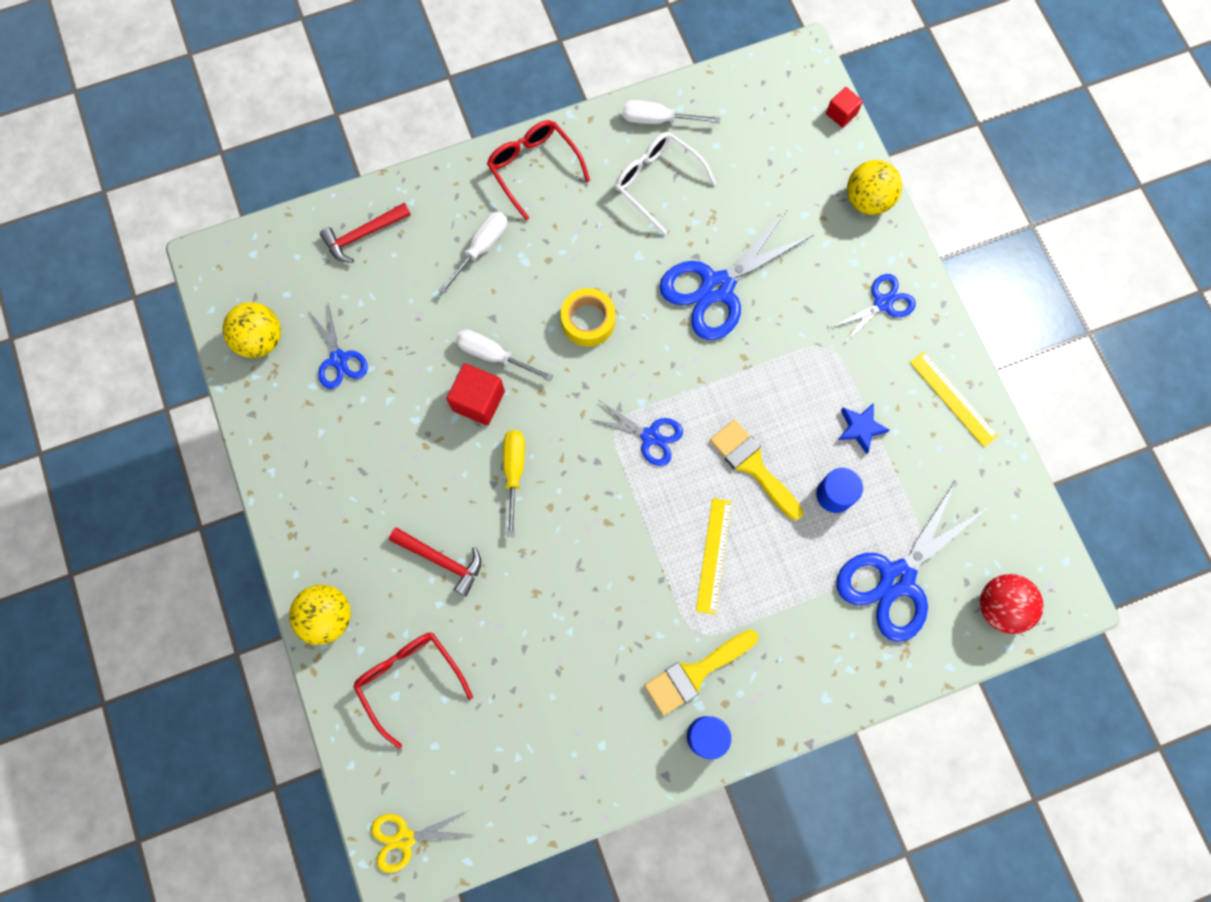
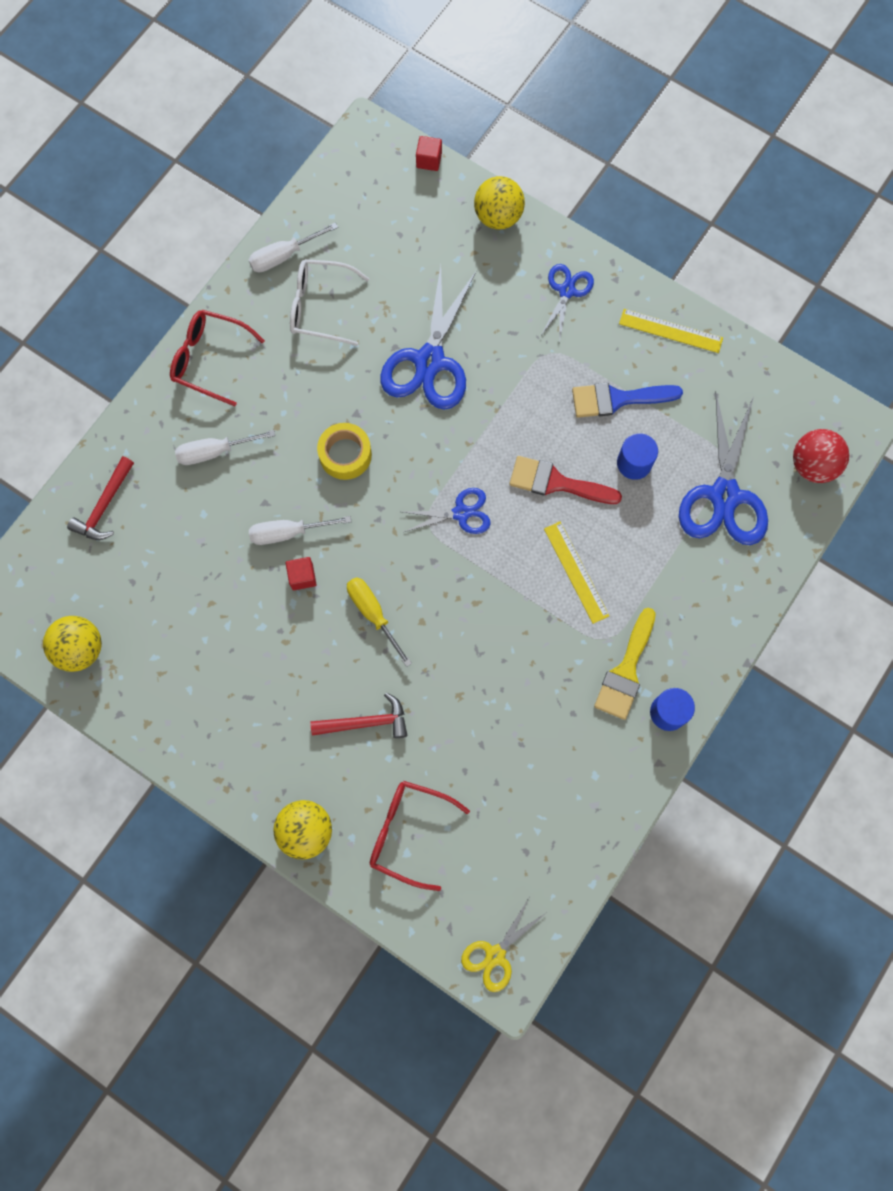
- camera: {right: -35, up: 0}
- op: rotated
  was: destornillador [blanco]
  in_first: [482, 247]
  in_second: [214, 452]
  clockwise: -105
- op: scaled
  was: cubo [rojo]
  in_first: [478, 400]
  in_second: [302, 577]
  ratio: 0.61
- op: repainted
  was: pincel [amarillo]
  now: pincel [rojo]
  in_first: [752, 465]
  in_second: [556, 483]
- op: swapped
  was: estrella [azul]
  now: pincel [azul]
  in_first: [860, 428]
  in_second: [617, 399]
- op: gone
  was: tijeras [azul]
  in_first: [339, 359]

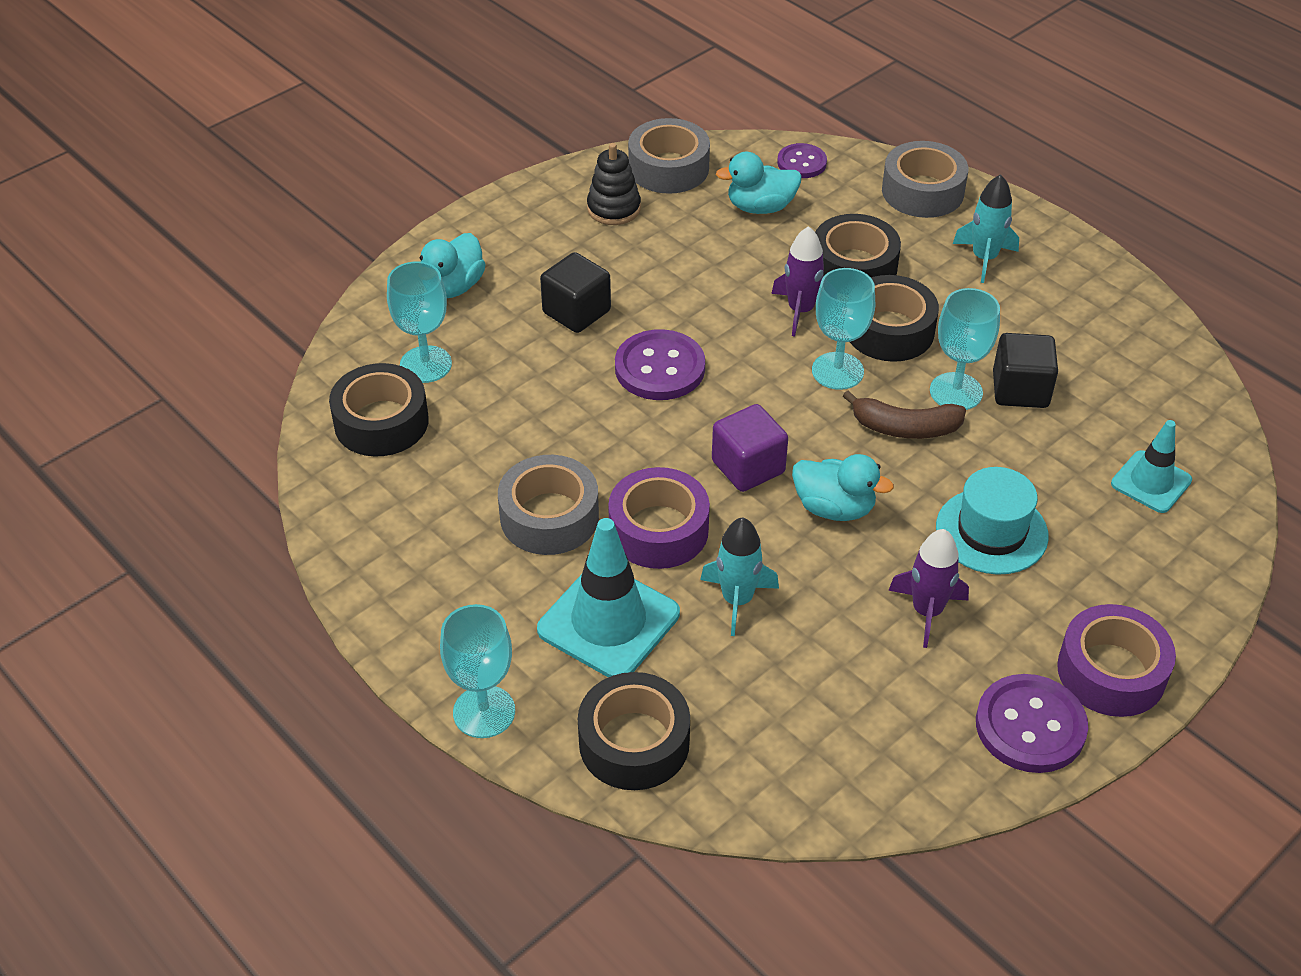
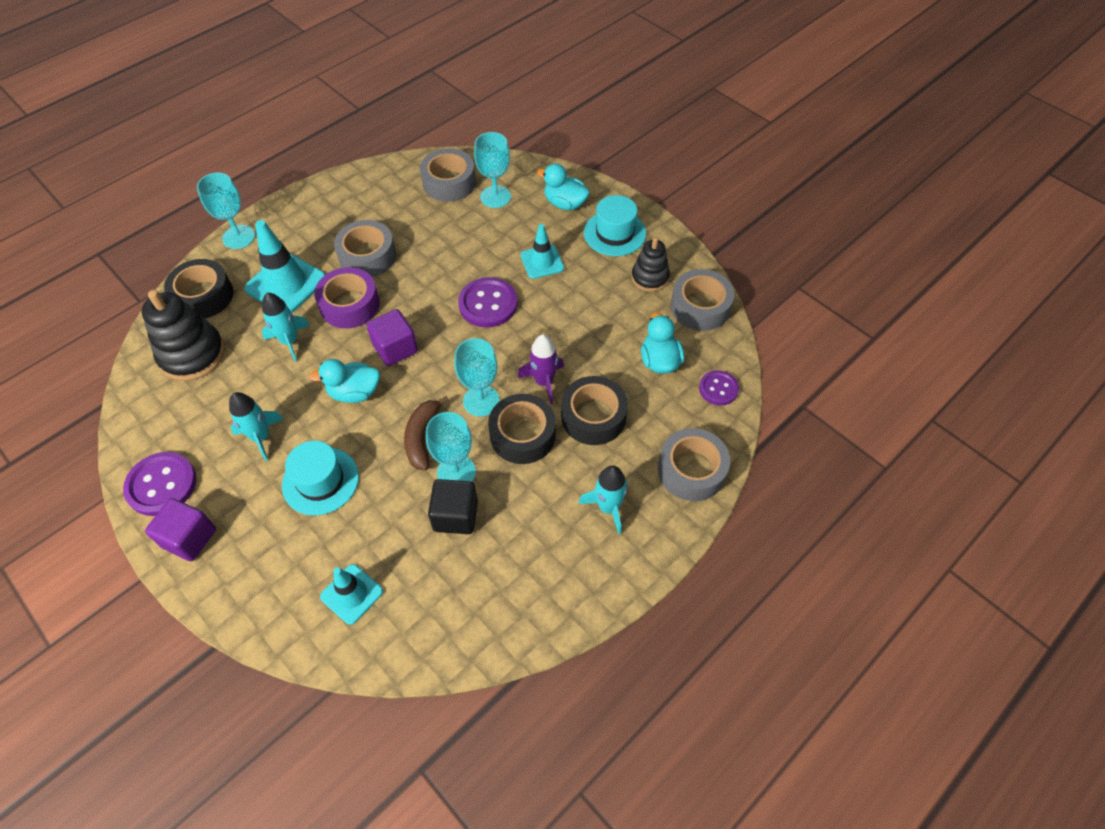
- camera: {right: 90, up: 10}
- op: new
  now: juguete apilable [negro]
  in_second: [192, 355]
- op: swapped
  was: cinta adhesiva [morado]
  now: cubo [morado]
  in_first: [1111, 672]
  in_second: [189, 538]
- op: repainted
  was: cohete [morado]
  now: cohete [turquesa]
  in_first: [927, 611]
  in_second: [261, 437]
- op: rotated
  was: pato [turquesa]
  in_first: [834, 508]
  in_second: [354, 392]
  clockwise: 60
- op: repainted
  was: cinta adhesiva [negro]
  now: cinta adhesiva [gris]
  in_first: [381, 422]
  in_second: [449, 183]
- op: swapped
  was: cubo [negro]
  now: cono de tráfico [turquesa]
  in_first: [576, 312]
  in_second: [542, 262]
- op: new
  now: sombrero [turquesa]
  in_second: [614, 233]

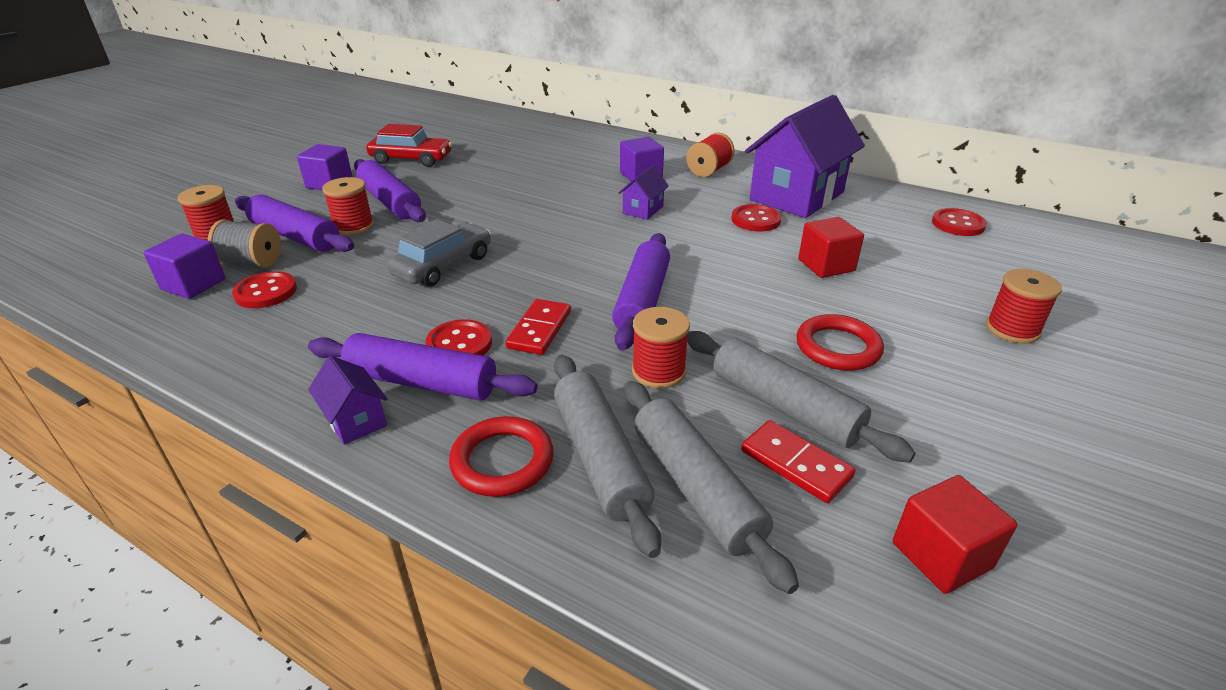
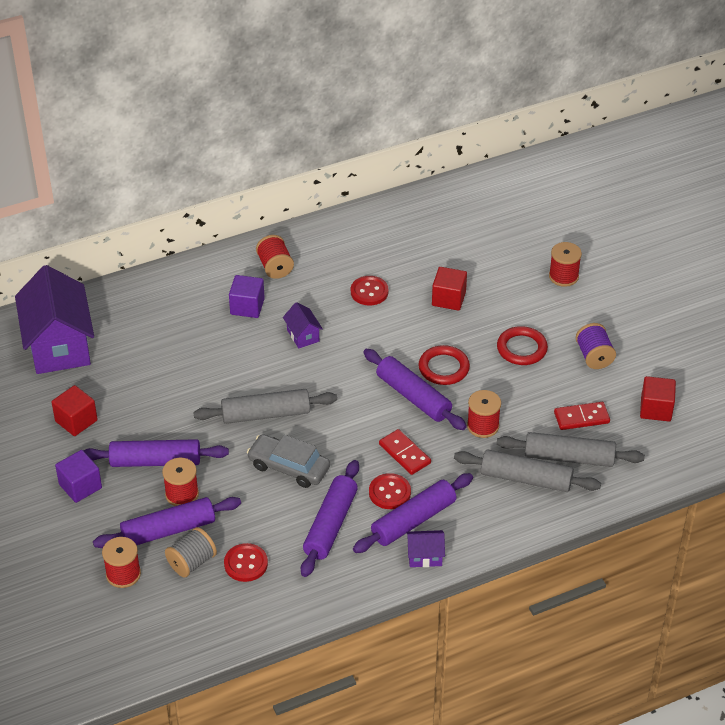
- camera: {right: -55, up: 10}
- op: shifted
  was: casa [morado]
  in_first: [797, 196]
  in_second: [59, 346]
- op: swapped
  was: coche [rojo]
  now: cubo [rojo]
  in_first: [411, 159]
  in_second: [76, 421]
- op: shifted
  was: rodillo [gris]
  in_first: [784, 406]
  in_second: [266, 414]
- op: rotated
  was: coche [gris]
  in_first: [443, 265]
  in_second: [289, 467]
  clockwise: -45
- op: new
  now: rodillo [morado]
  in_second: [331, 525]
- op: shifted
  was: anillo [rojo]
  in_first: [502, 461]
  in_second: [443, 368]
- op: new
  now: carrete [morado]
  in_second: [594, 356]
- op: gone
  was: cubo [morado]
  in_first: [193, 284]
- op: gone
  was: botón [rojo]
  in_first: [958, 224]

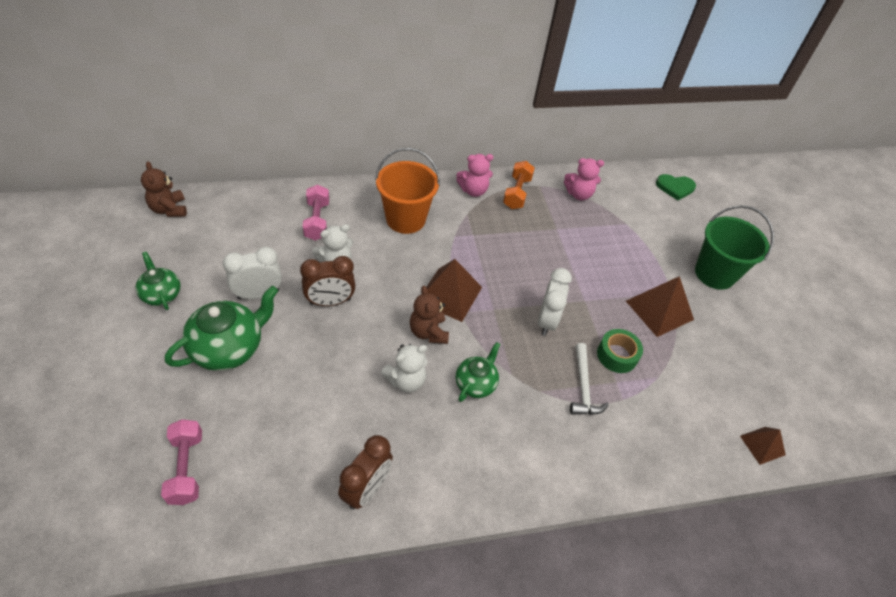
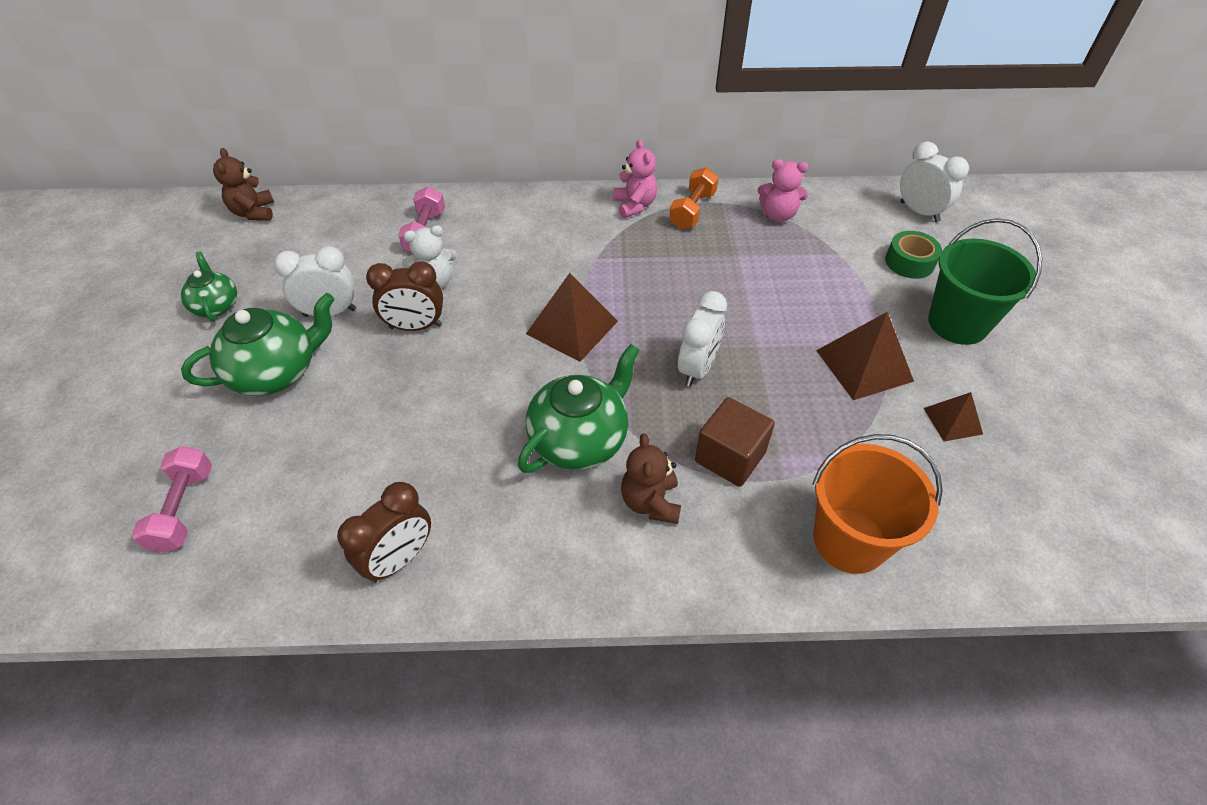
- camera: {right: 15, up: 0}
- op: scaled
  was: tetera [verde]
  in_first: [476, 384]
  in_second: [580, 440]
  ratio: 1.69
- op: rotated
  was: osito [rosa]
  in_first: [473, 190]
  in_second: [634, 205]
  clockwise: -105
- op: shifted
  was: osito [marrón]
  in_first: [428, 332]
  in_second: [650, 502]
- op: swapped
  was: martillo [blanco]
  now: cubo [marrón]
  in_first: [583, 387]
  in_second: [730, 457]
- op: shifted
  was: balde [naranja]
  in_first: [405, 219]
  in_second: [849, 540]
- op: shifted
  was: cinta adhesiva [verde]
  in_first: [617, 355]
  in_second: [909, 262]
- op: swapped
  was: corazón [verde]
  now: despertador [blanco]
  in_first: [675, 188]
  in_second: [919, 212]
- op: shifted
  was: pirámide [marrón]
  in_first: [762, 445]
  in_second: [952, 421]
- op: gone
  was: osito [blanco]
  in_first: [406, 380]

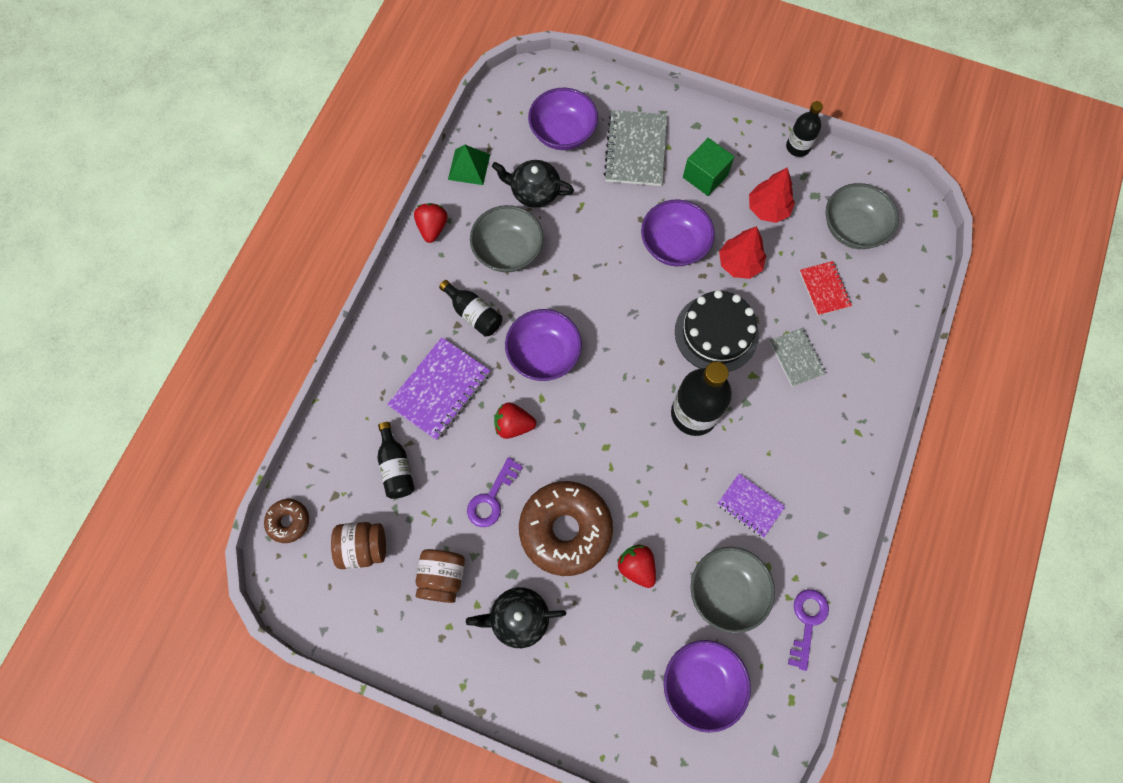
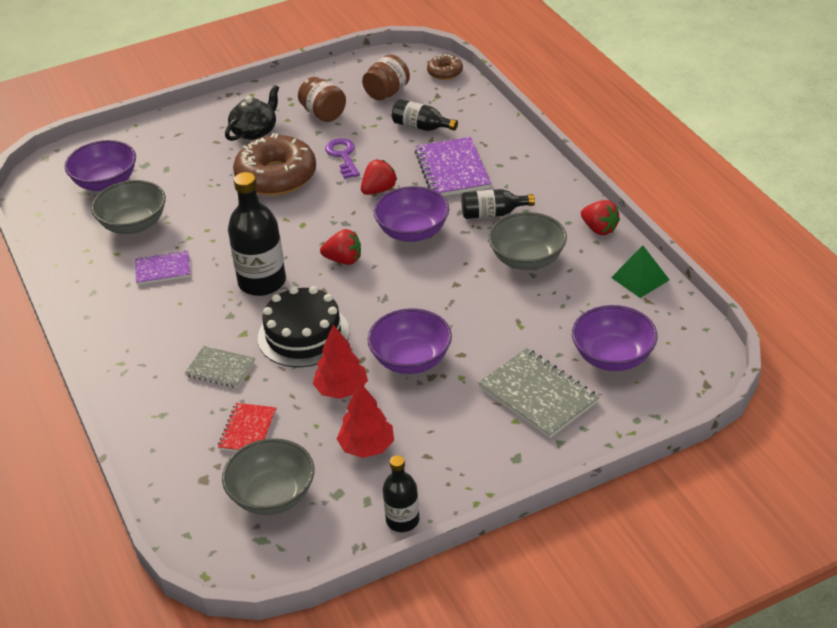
- camera: {right: 135, up: -30}
- op: rotated
  was: cuaderno [rojo]
  in_first: [824, 289]
  in_second: [248, 430]
  clockwise: 75
- op: shifted
  was: fresa [rojo]
  in_first: [636, 567]
  in_second: [343, 260]
- op: gone
  was: tetera [negro]
  in_first: [534, 191]
- op: gone
  was: cubo [verde]
  in_first: [705, 176]
- op: gone
  was: llave [morado]
  in_first: [807, 622]

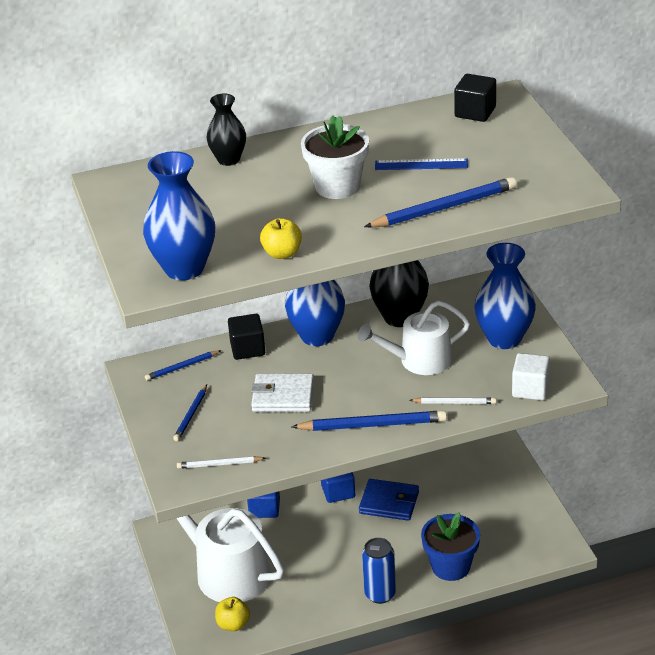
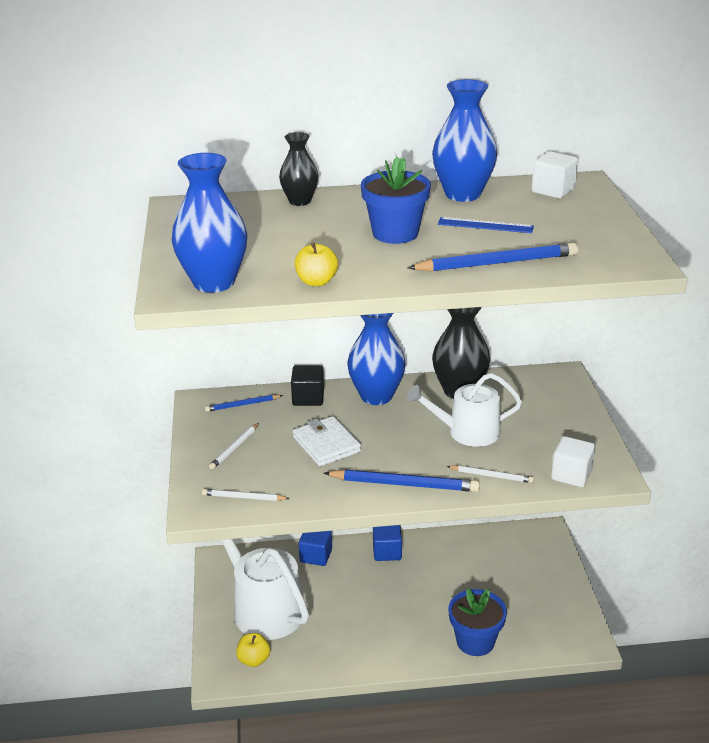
- camera: {right: 10, up: -5}
- op: repainted
  was: lápiz [azul]
  now: lápiz [blanco]
  in_first: [191, 415]
  in_second: [234, 448]
- op: rotated
  was: cartera [blanco]
  in_first: [283, 396]
  in_second: [326, 444]
  clockwise: 45
- op: repainted
  was: maceta [blanco]
  now: maceta [azul]
  in_first: [337, 186]
  in_second: [395, 233]
- op: shifted
  was: florero [azul]
  in_first: [504, 338]
  in_second: [463, 194]
- op: repainted
  was: cubo [negro]
  now: cubo [blanco]
  in_first: [475, 112]
  in_second: [553, 190]
- op: gone
  was: cartera [azul]
  in_first: [389, 502]
- op: gone
  was: lata [azul]
  in_first: [380, 594]

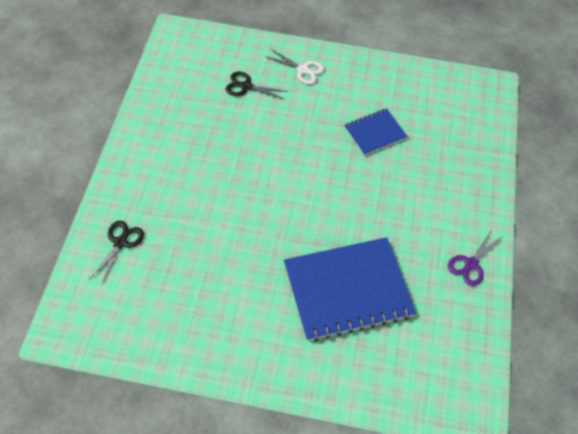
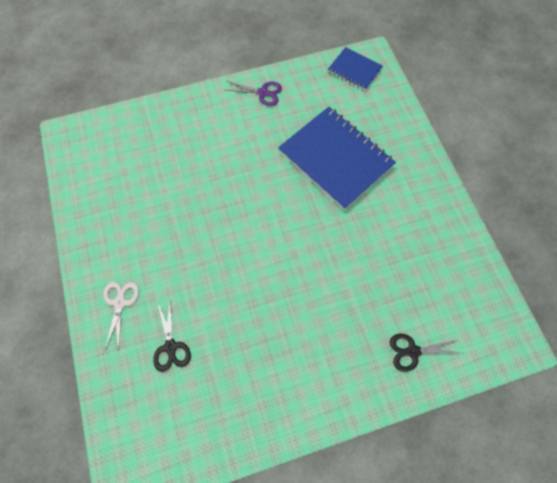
- camera: {right: -115, up: 10}
- op: shifted
  was: cuaderno [azul]
  in_first: [375, 133]
  in_second: [354, 70]

